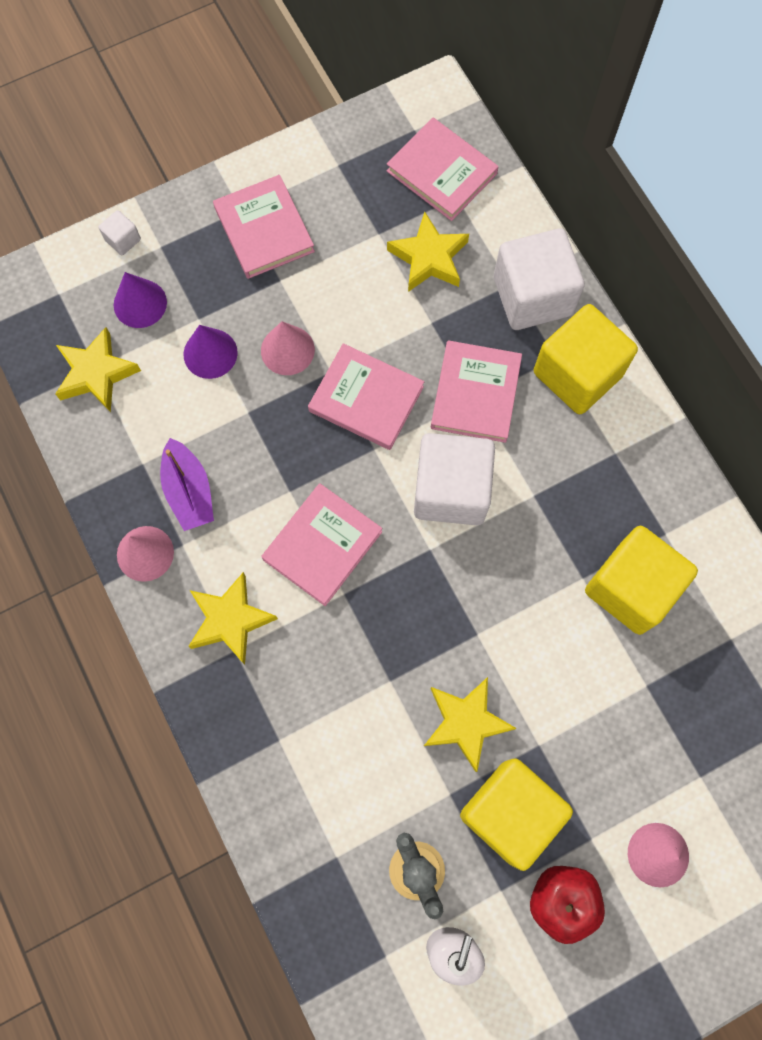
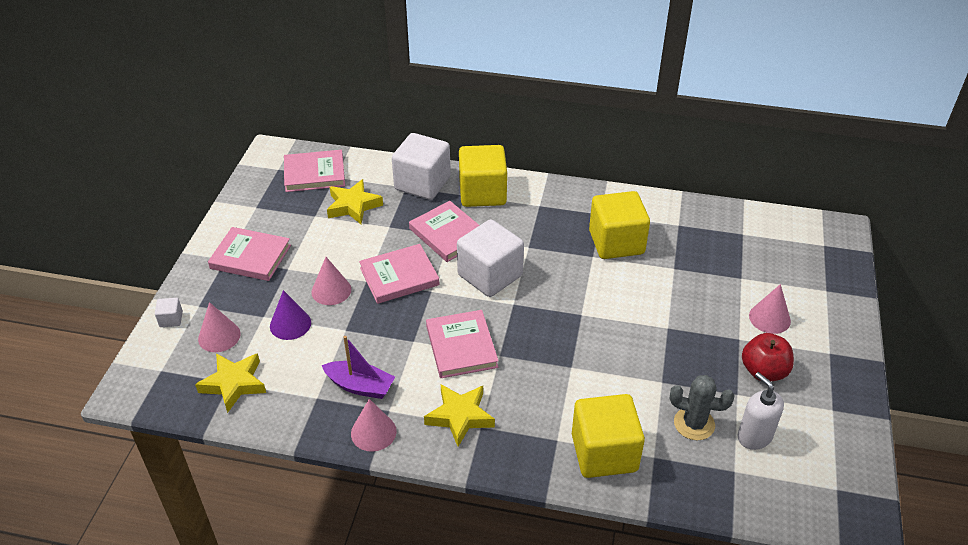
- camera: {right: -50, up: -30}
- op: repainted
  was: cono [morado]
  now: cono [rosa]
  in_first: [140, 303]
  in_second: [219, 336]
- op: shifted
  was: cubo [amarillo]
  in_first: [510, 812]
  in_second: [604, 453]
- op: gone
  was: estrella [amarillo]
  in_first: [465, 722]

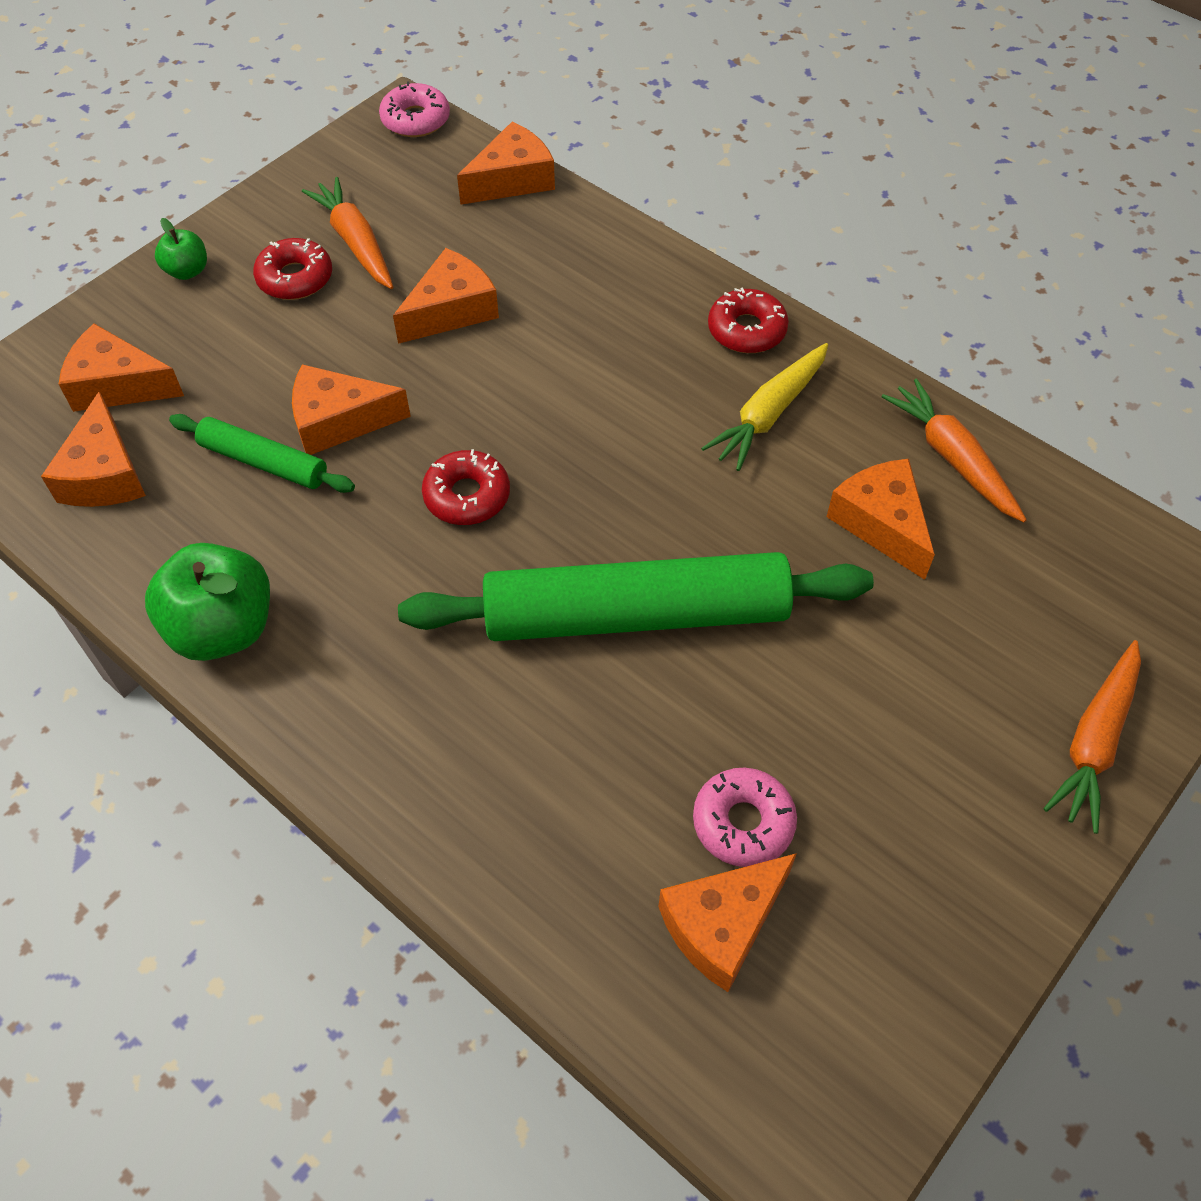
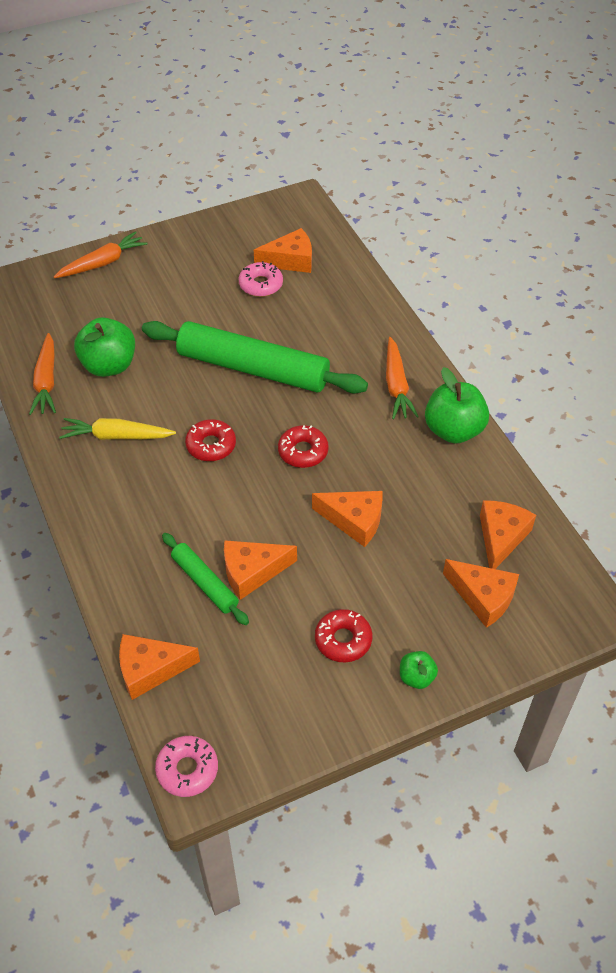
- camera: {right: -155, up: -5}
- op: rotated
  was: zanahoria [amarillo]
  in_first: [768, 414]
  in_second: [116, 436]
  clockwise: -150
- op: swapped
  was: queso [naranja]
  now: manzana [verde]
  in_first: [881, 523]
  in_second: [109, 365]
- op: shifted
  was: rodillo [verde]
  in_first: [264, 462]
  in_second: [204, 582]
- op: shifted
  was: rosquilla [rojo]
  in_first: [746, 330]
  in_second: [211, 445]
- op: shifted
  was: zanahoria [naranja]
  in_first: [355, 242]
  in_second: [396, 385]

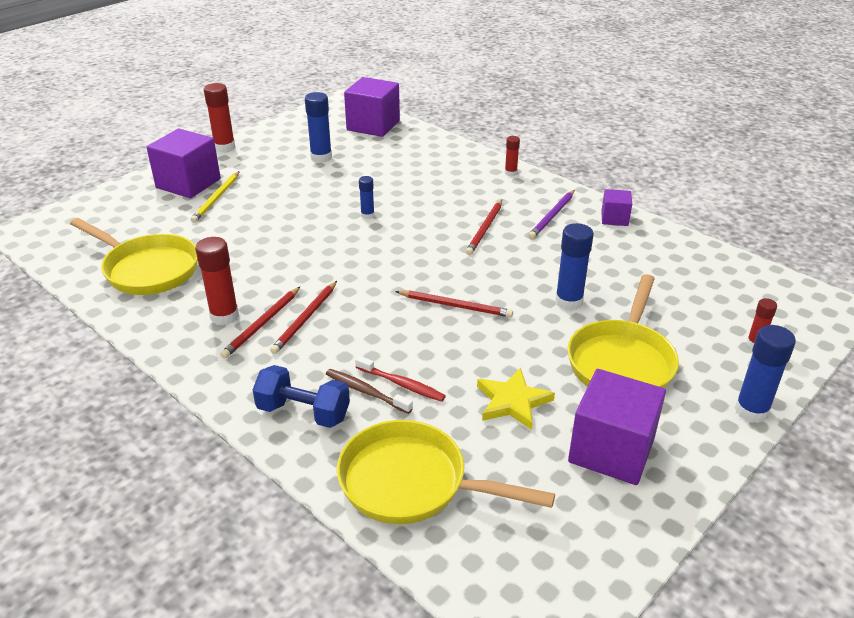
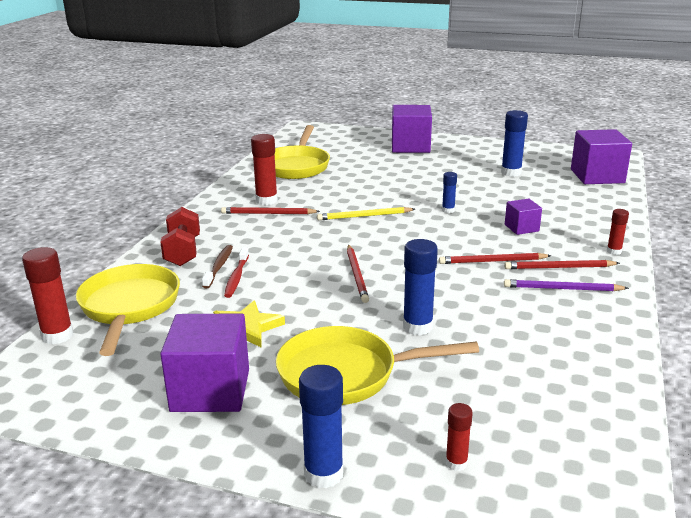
- camera: {right: 65, up: -10}
- op: shifted
  was: barra de pegamento [rojo]
  in_first: [224, 147]
  in_second: [57, 336]
- op: repainted
  was: mancuerna [azul]
  now: mancuerna [rojo]
  in_first: [303, 412]
  in_second: [183, 252]
- op: shifted
  was: lápiz [amarillo]
  in_first: [216, 198]
  in_second: [364, 216]
- op: shifted
  was: lápiz [rojo]
  in_first: [305, 319]
  in_second: [559, 267]
- op: shifted
  was: cubo [morado]
  in_first: [614, 218]
  in_second: [521, 228]

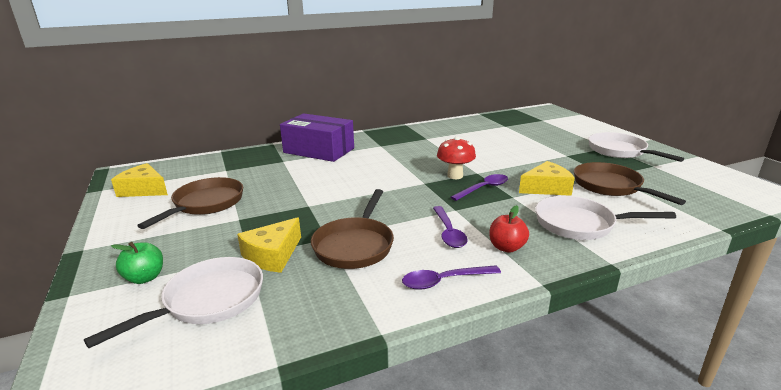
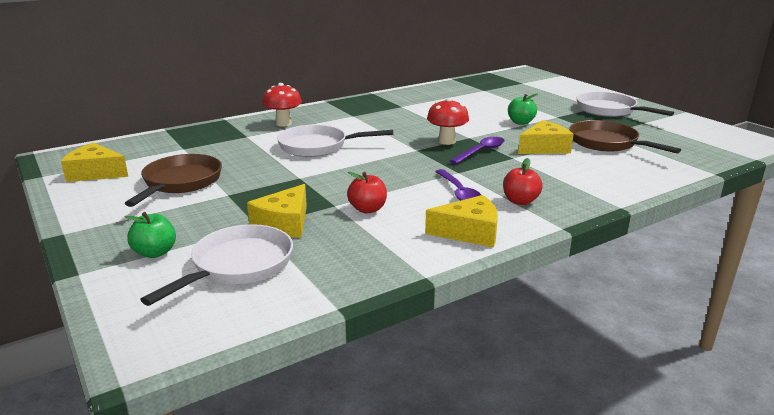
- camera: {right: -10, up: 0}
- op: swapped
  was: caja [morado]
  now: seta [rojo]
  in_first: [319, 150]
  in_second: [283, 123]
- op: shifted
  was: sartén [blanco]
  in_first: [580, 224]
  in_second: [318, 146]
- op: swapped
  was: sartén [marrón]
  now: manzana [rojo]
  in_first: [355, 245]
  in_second: [367, 209]
- op: swapped
  was: cuchara [morado]
  now: queso [amarillo]
  in_first: [444, 281]
  in_second: [469, 232]
- op: new
  now: manzana [verde]
  in_second: [521, 122]

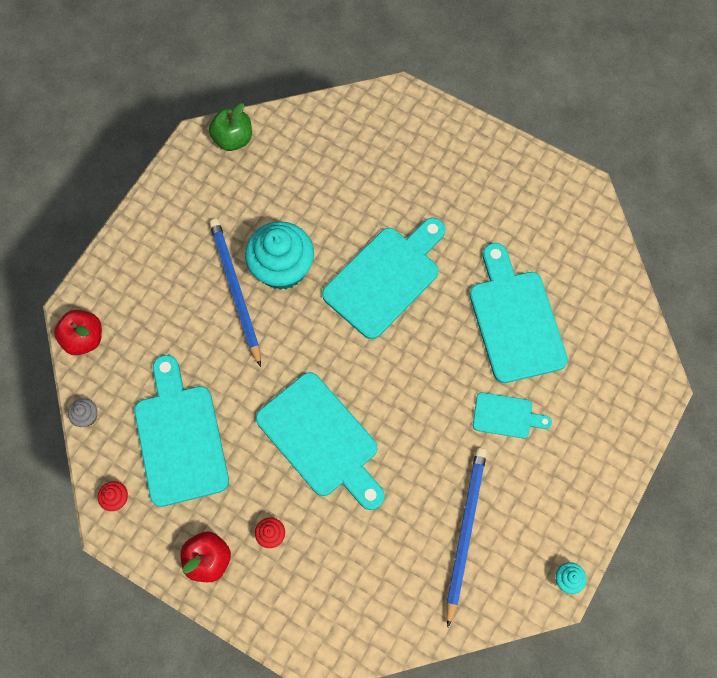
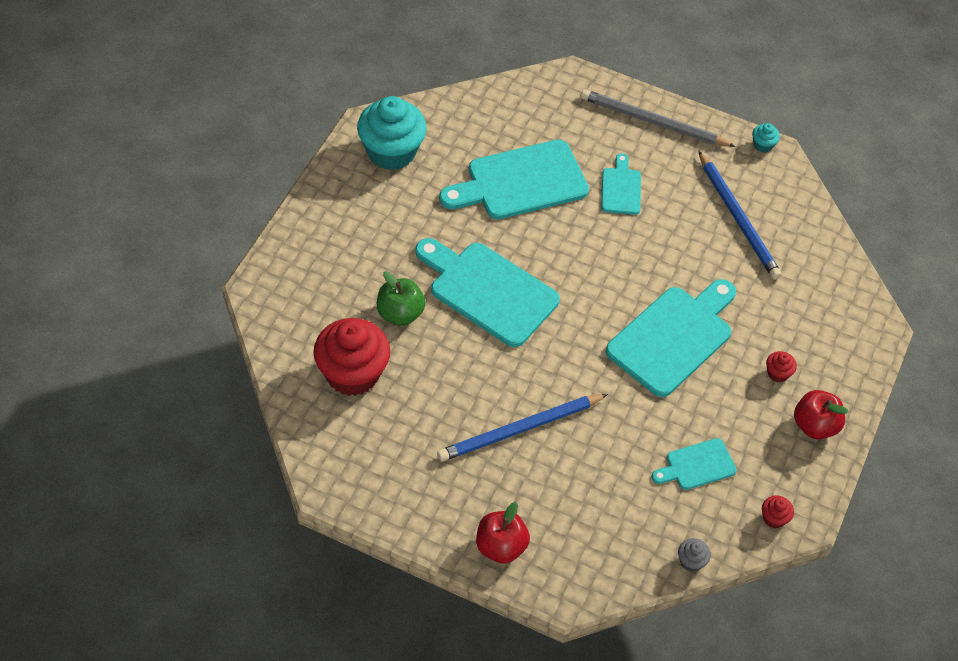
- camera: {right: -100, up: -15}
- op: new
  now: magdalena [rojo]
  in_second: [352, 373]
- op: shifted
  was: magdalena [turquesa]
  in_first: [282, 268]
  in_second: [391, 152]
- op: shifted
  was: manzana [verde]
  in_first: [233, 139]
  in_second: [400, 313]
- op: shifted
  was: manzana [rojo]
  in_first: [84, 338]
  in_second: [500, 547]
- op: new
  now: lápiz [gris]
  in_second: [653, 122]
- op: scaled
  was: tabla de cortar [turquesa]
  in_first: [180, 438]
  in_second: [697, 465]
  ratio: 0.51
- op: rotated
  was: lápiz [azul]
  in_first: [465, 531]
  in_second: [738, 218]
  clockwise: -120

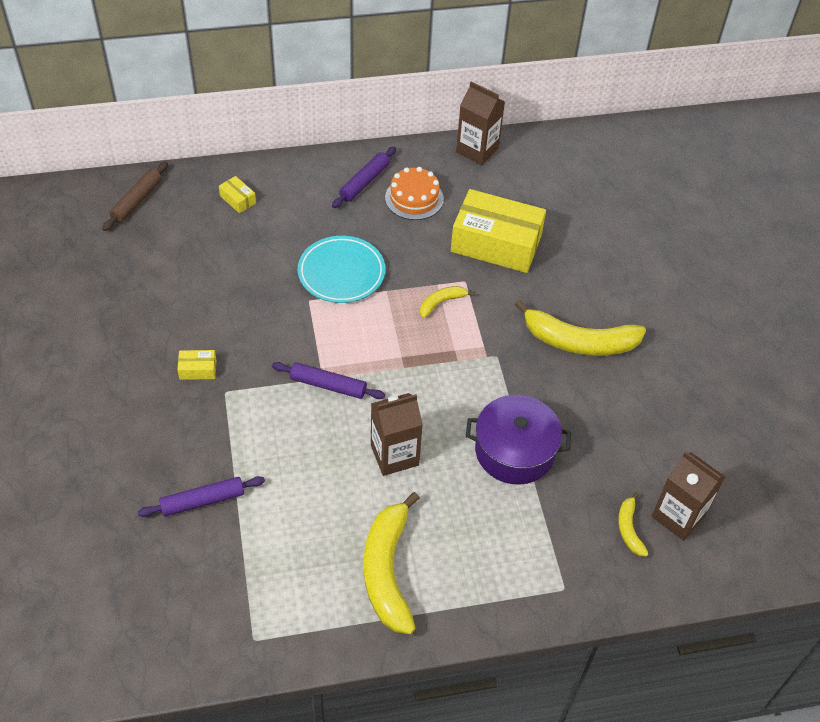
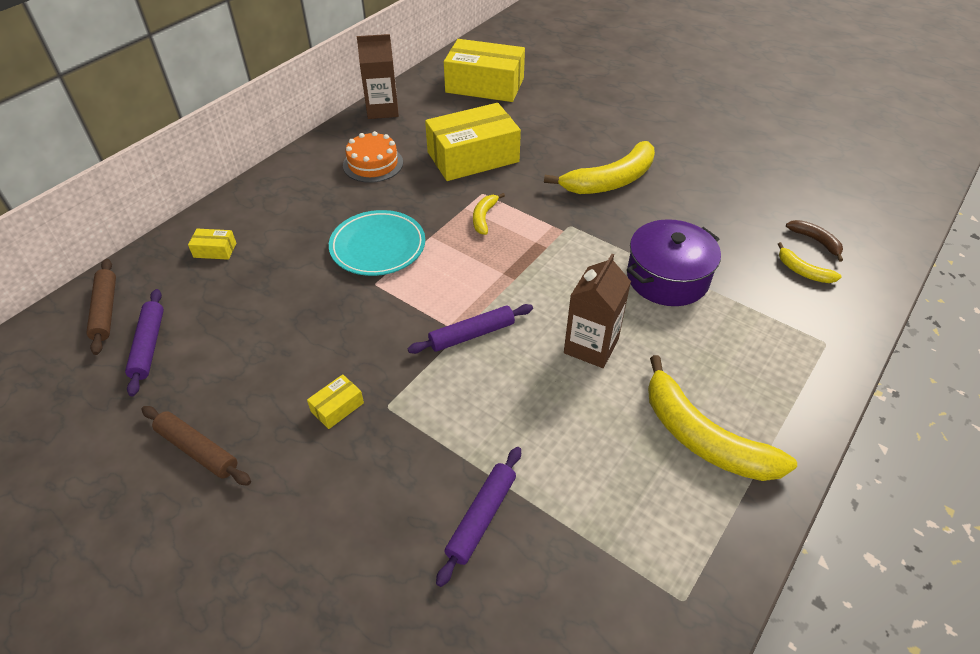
- camera: {right: -40, up: -5}
- op: shifted
  was: rodillo [morado]
  in_first: [364, 182]
  in_second: [148, 346]
- op: new
  now: rodillo [marrón]
  in_second: [197, 450]
- op: new
  now: caja [amarillo]
  in_second: [484, 85]
- op: swapped
  was: cartón de leche [marrón]
  now: plátano [marrón]
  in_first: [678, 516]
  in_second: [815, 241]

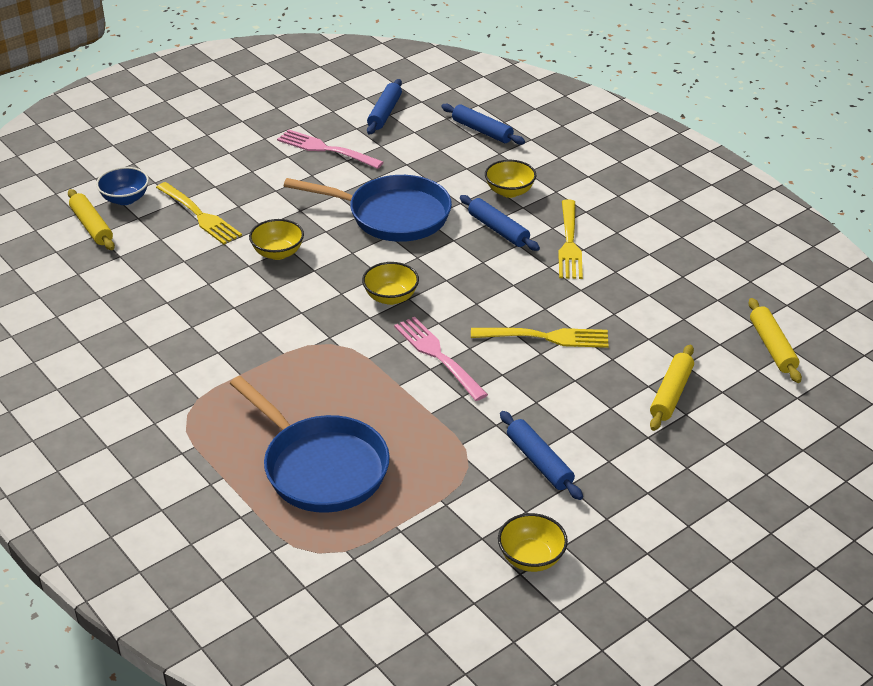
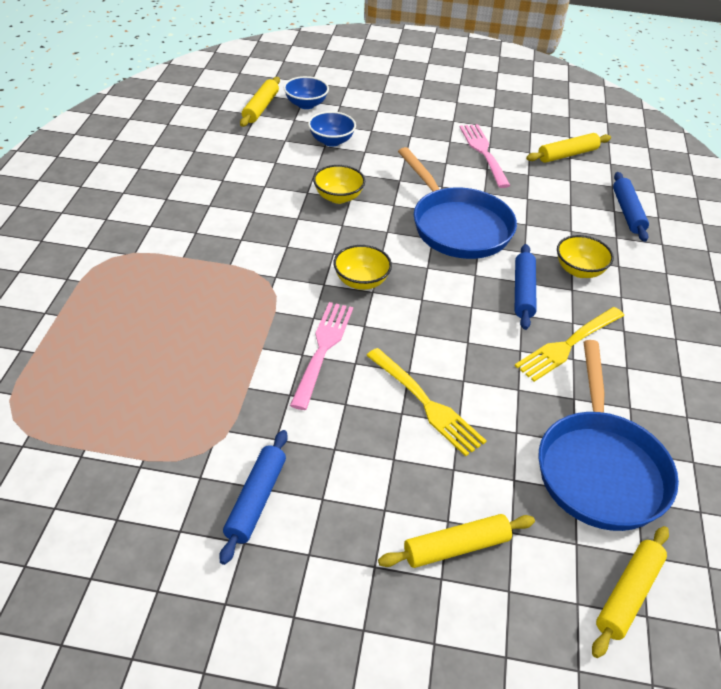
- camera: {right: 45, up: 5}
- op: swapped
  was: tenedor [amarillo]
  now: cuenco [azul]
  in_first: [199, 215]
  in_second: [331, 141]
- op: repainted
  was: rodillo [azul]
  now: rodillo [amarillo]
  in_first: [384, 113]
  in_second: [567, 154]
- op: shifted
  was: sartén [azul]
  in_first: [320, 467]
  in_second: [600, 469]
- op: gone
  was: cuenco [amarillo]
  in_first: [531, 558]

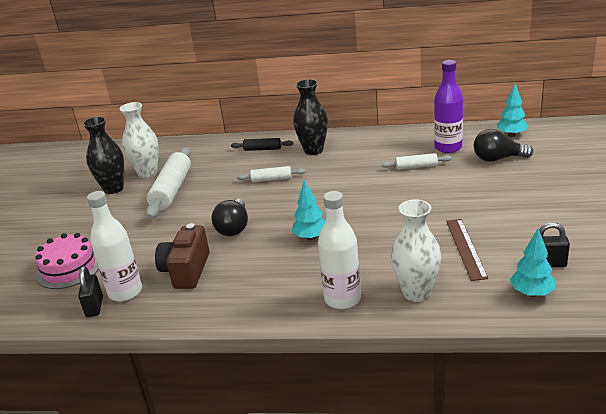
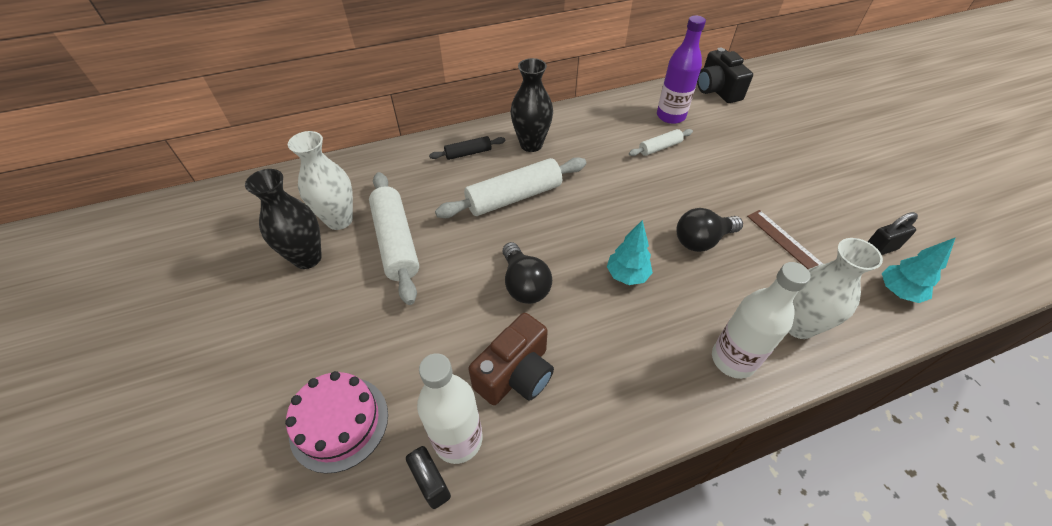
- camera: {right: -30, up: 20}
- op: scaled
  was: rodillo [blanco]
  in_first: [271, 179]
  in_second: [514, 197]
  ratio: 1.93
- op: rotated
  was: cámara [marrón]
  in_first: [186, 271]
  in_second: [515, 374]
  clockwise: -120
- op: shifted
  was: bombilla [negro]
  in_first: [498, 159]
  in_second: [702, 240]
- op: swapped
  was: árbol [turquesa]
  now: cámara [negro]
  in_first: [511, 135]
  in_second: [717, 90]

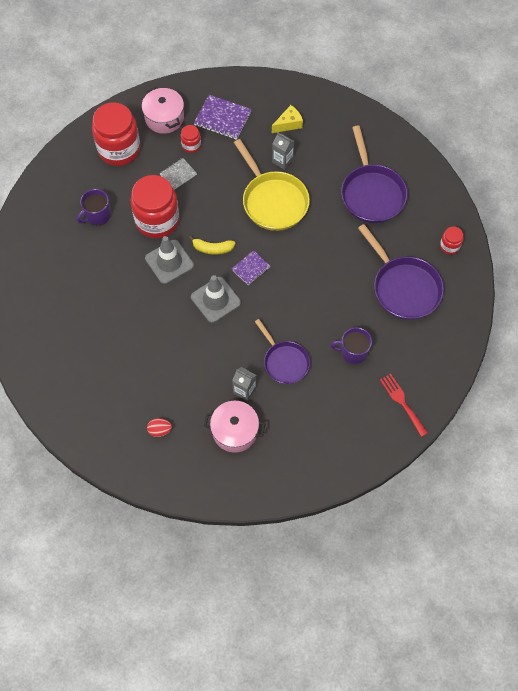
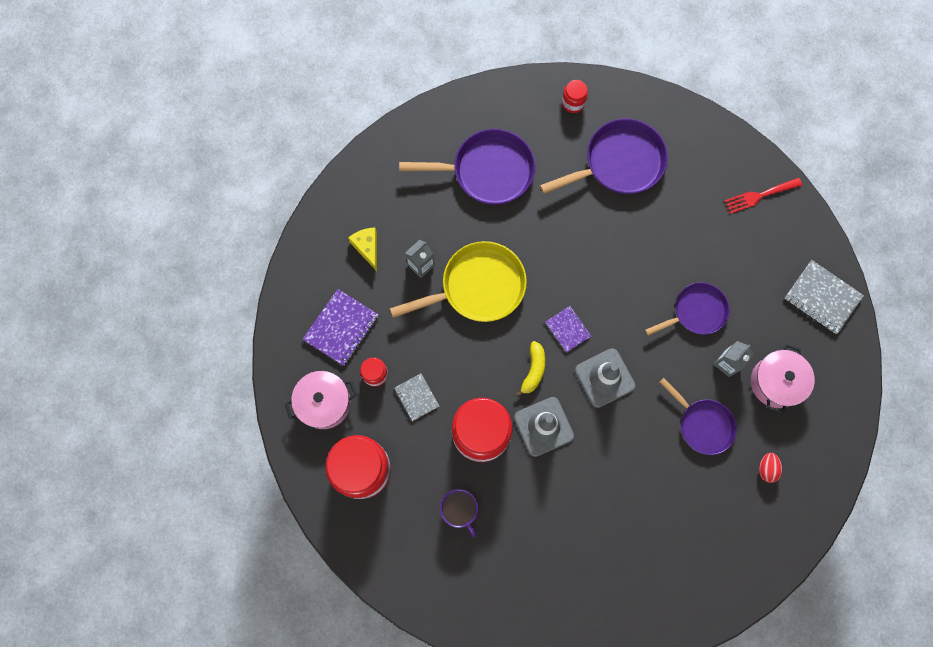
- camera: {right: -80, up: 10}
- op: new
  now: sartén [morado]
  in_second: [703, 424]
- op: new
  now: cuaderno [gris]
  in_second: [822, 297]
- op: gone
  was: taza [morado]
  in_first: [353, 352]

